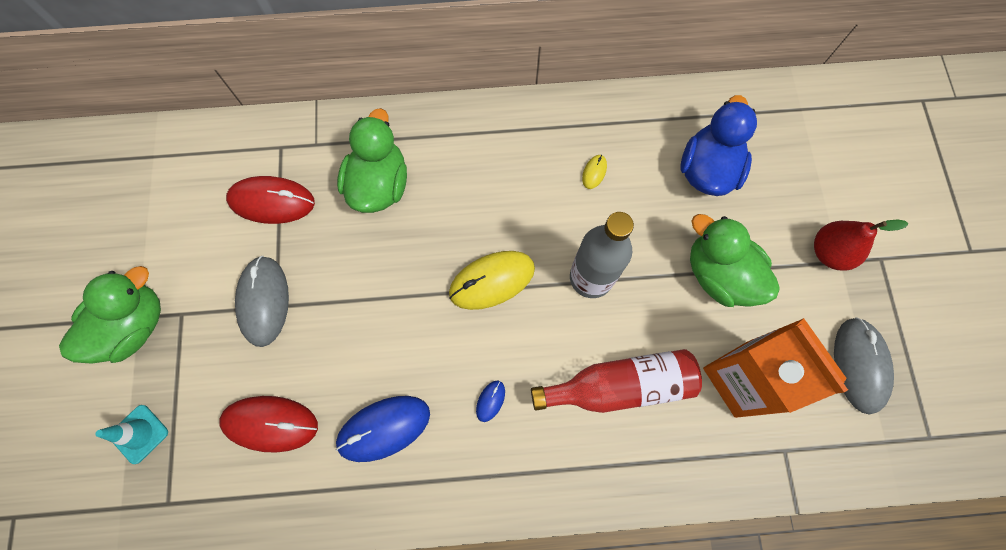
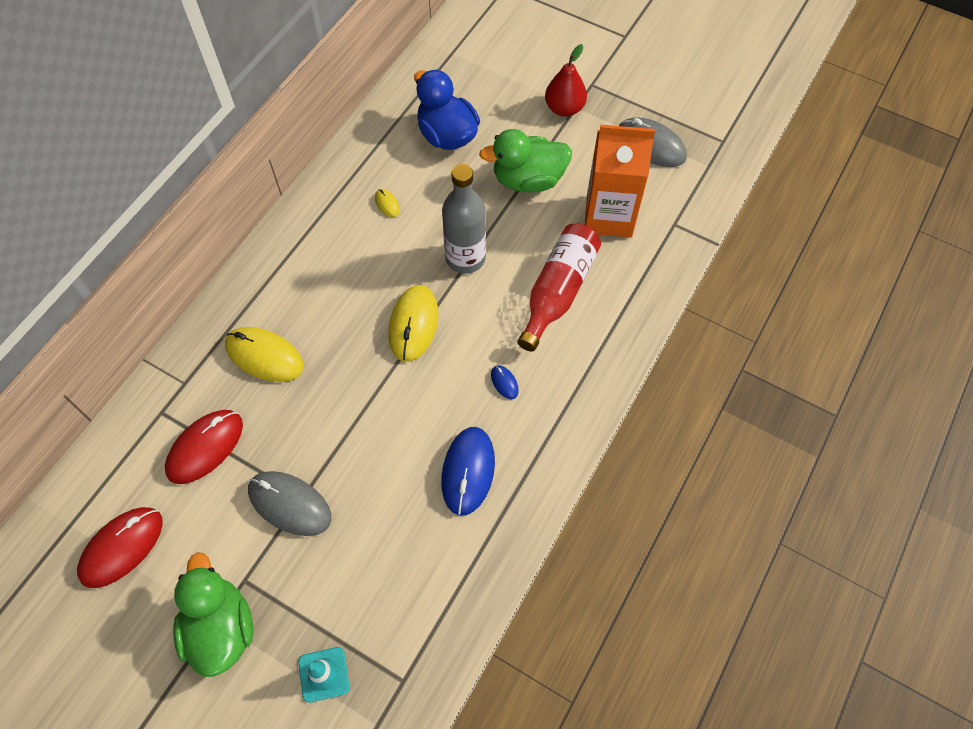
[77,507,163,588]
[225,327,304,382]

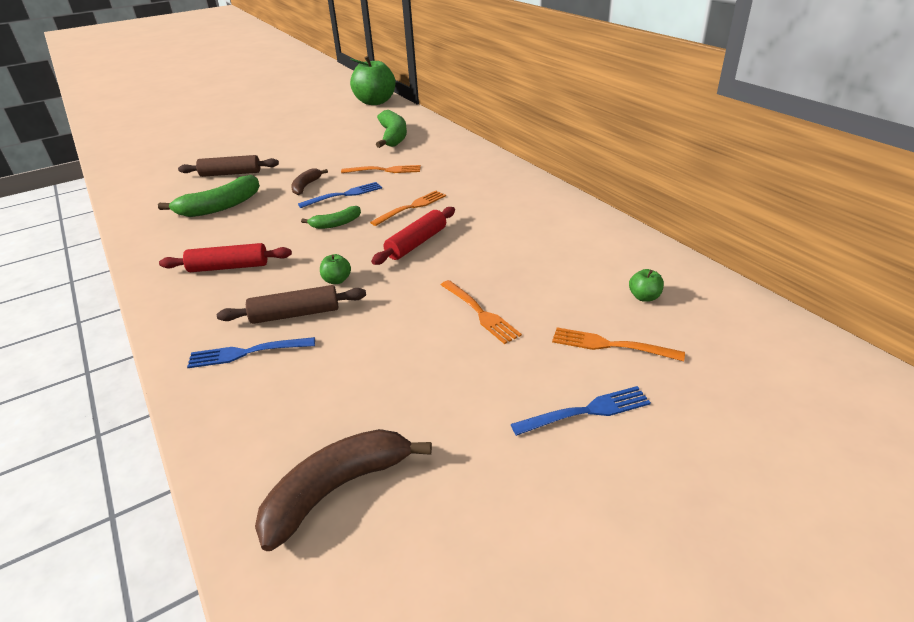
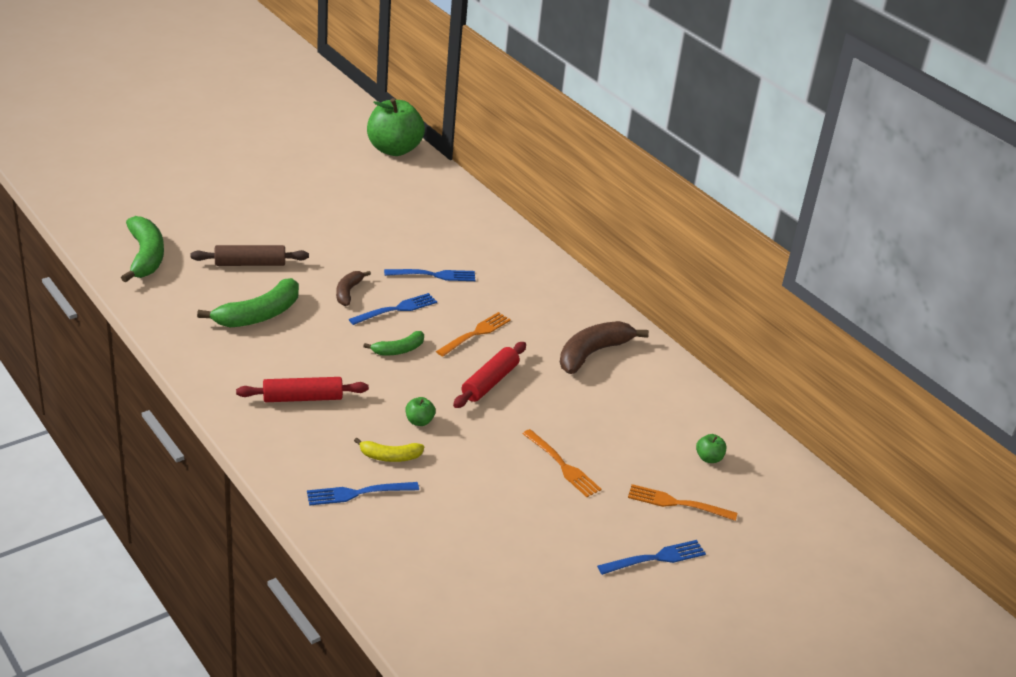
[354,438,424,462]
[560,321,649,374]
[384,269,475,281]
[121,216,164,283]

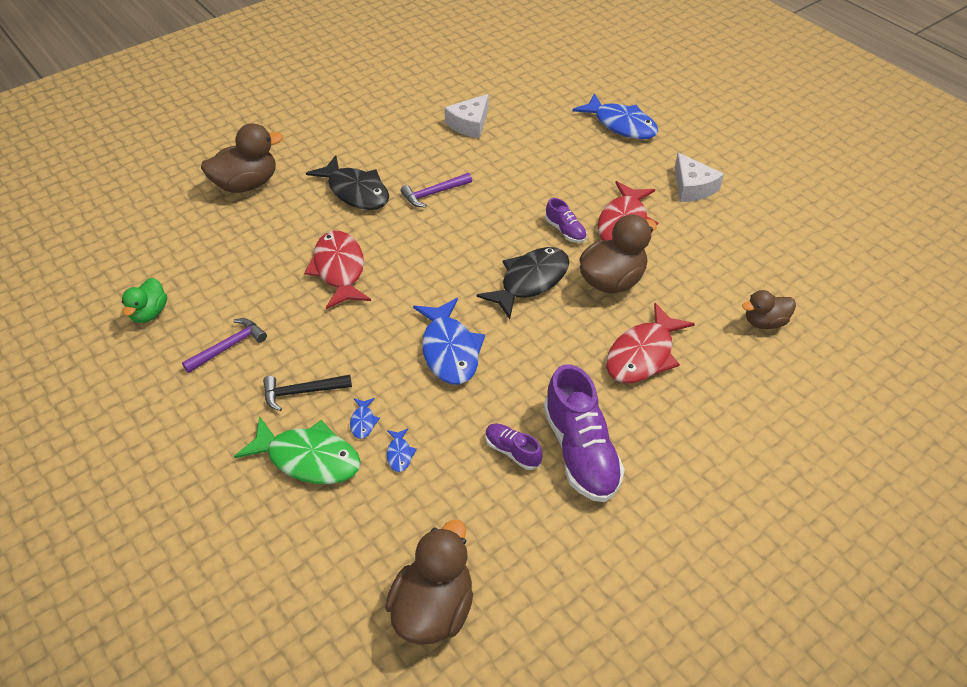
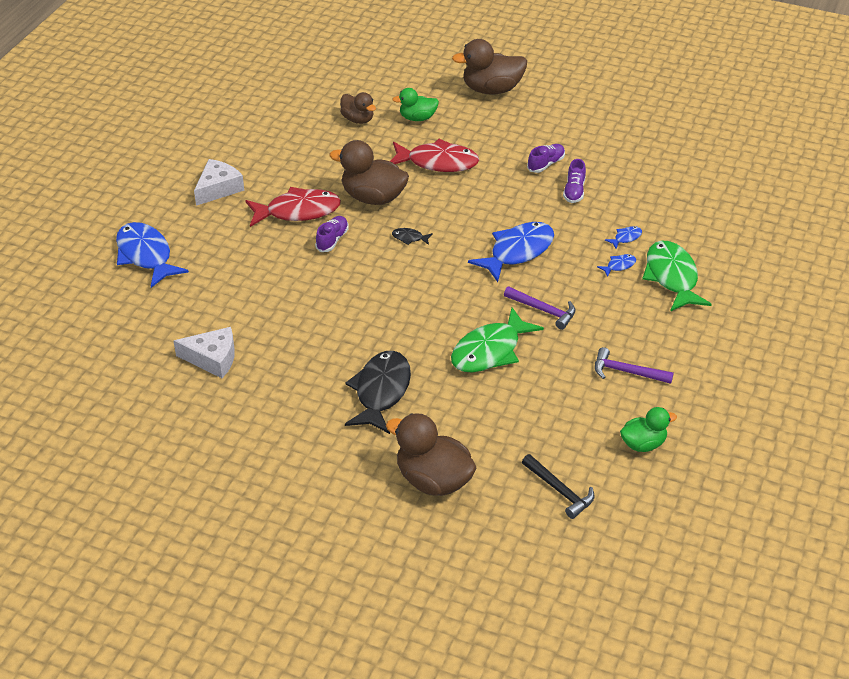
[522,454,595,519]
[451,307,544,373]
[452,39,527,94]
[504,286,575,330]
[392,228,433,245]
[527,144,565,173]
[116,222,189,288]
[392,88,439,121]

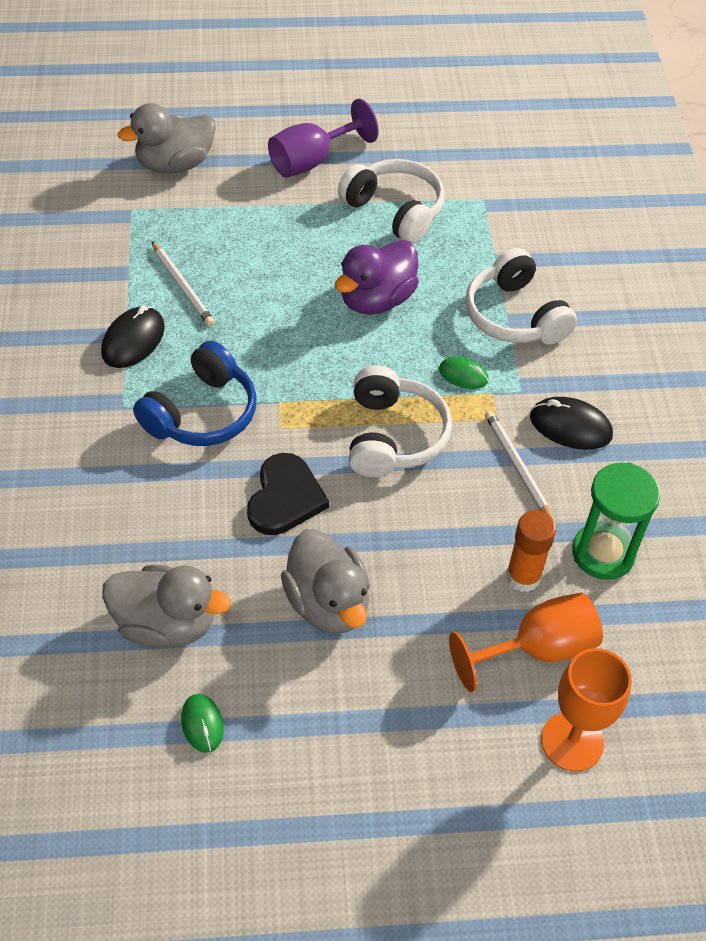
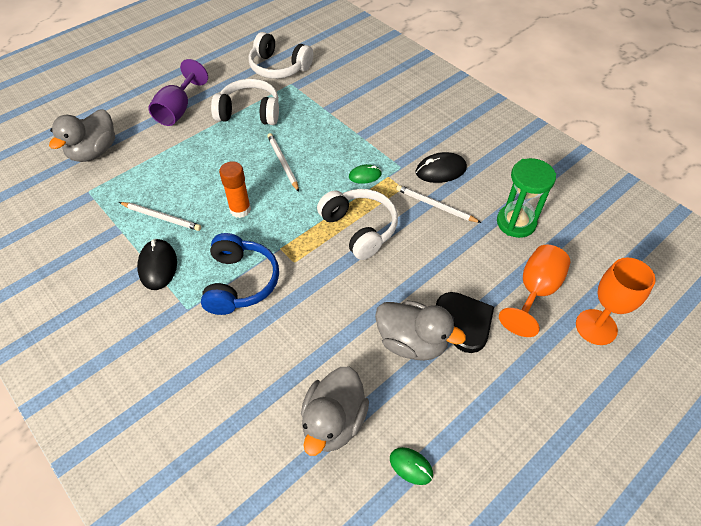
[301,367,369,456]
[436,292,494,353]
[267,133,299,192]
[248,32,313,79]
[219,161,251,218]

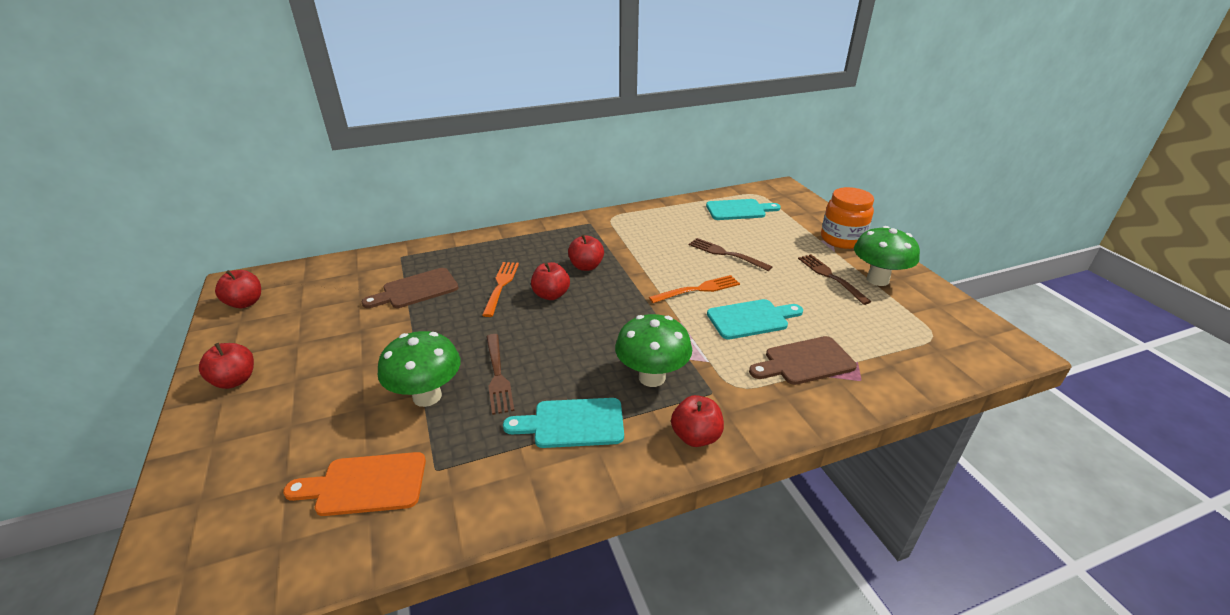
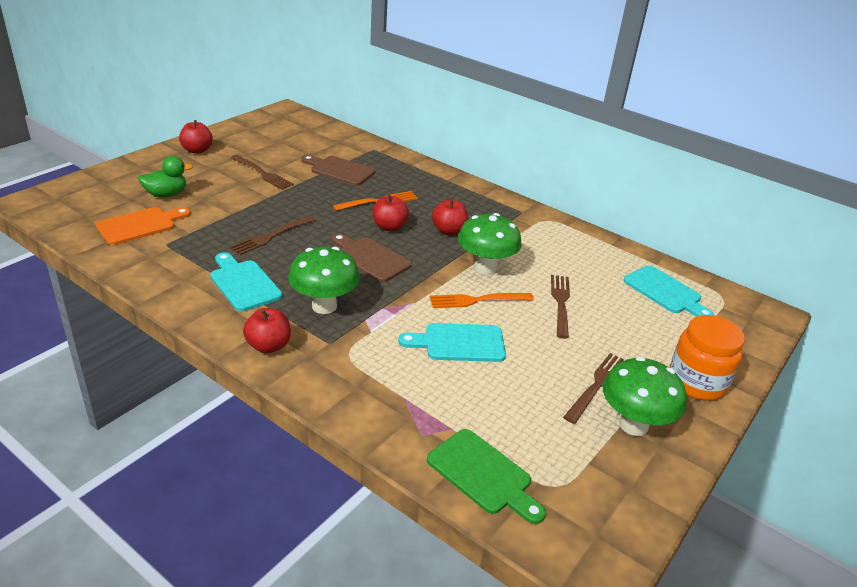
[215,270,261,308] (first image)
[95,207,191,245]
[458,213,522,275]
[430,293,534,308]
[398,323,506,362]
[331,233,412,282]
[138,156,193,197]
[230,155,294,190]
[427,429,546,524]

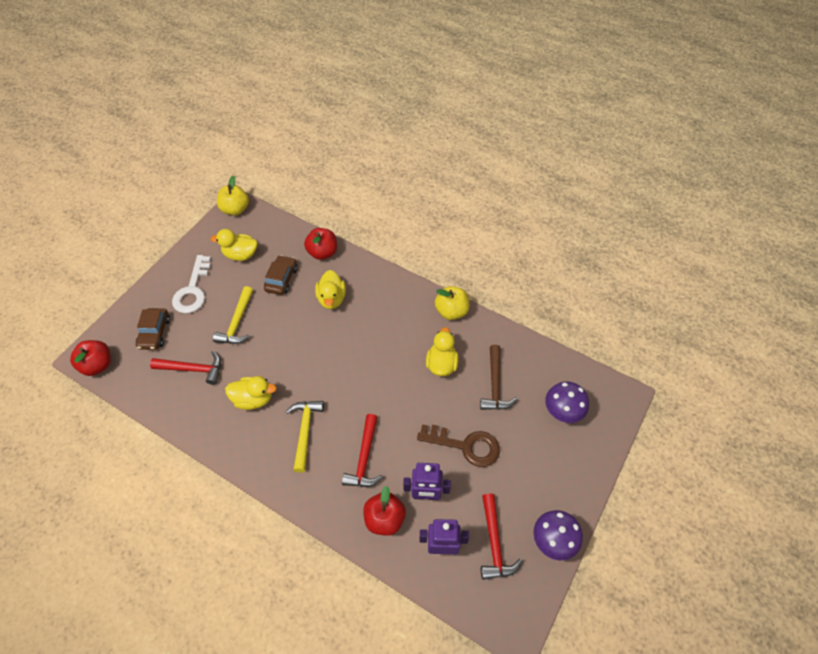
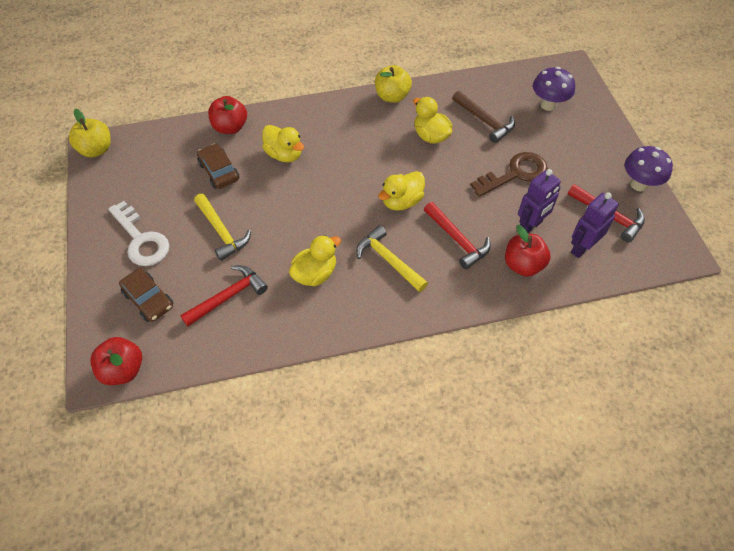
[378,171,425,211]

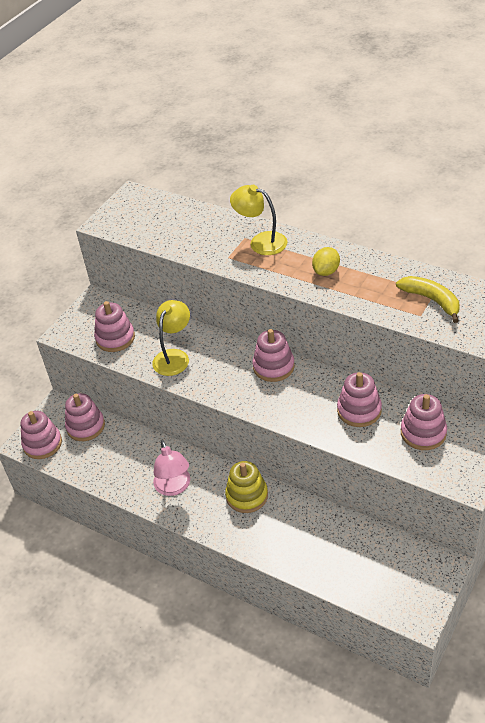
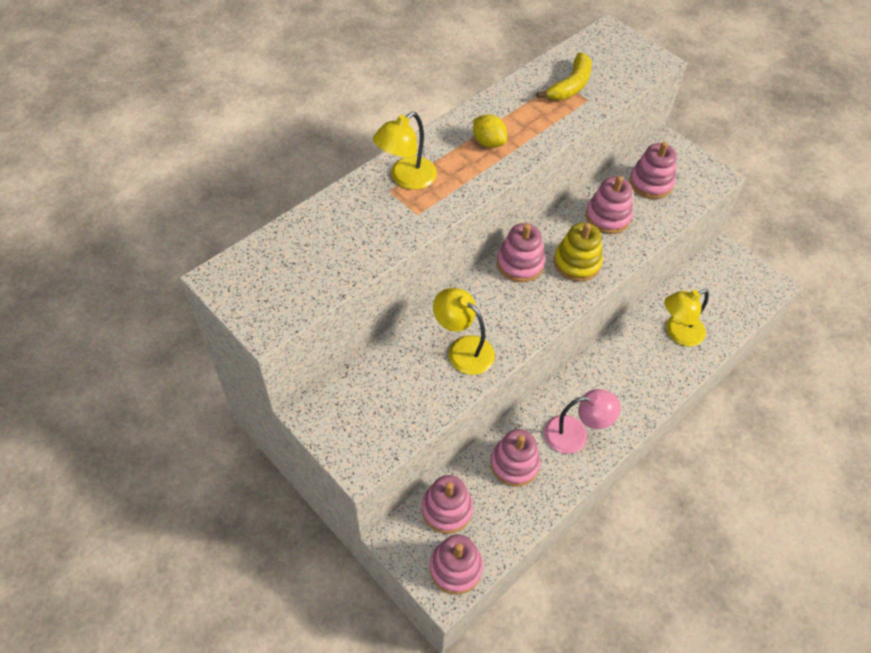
[490,429,541,487]
[554,223,603,282]
[537,53,592,100]
[664,289,709,346]

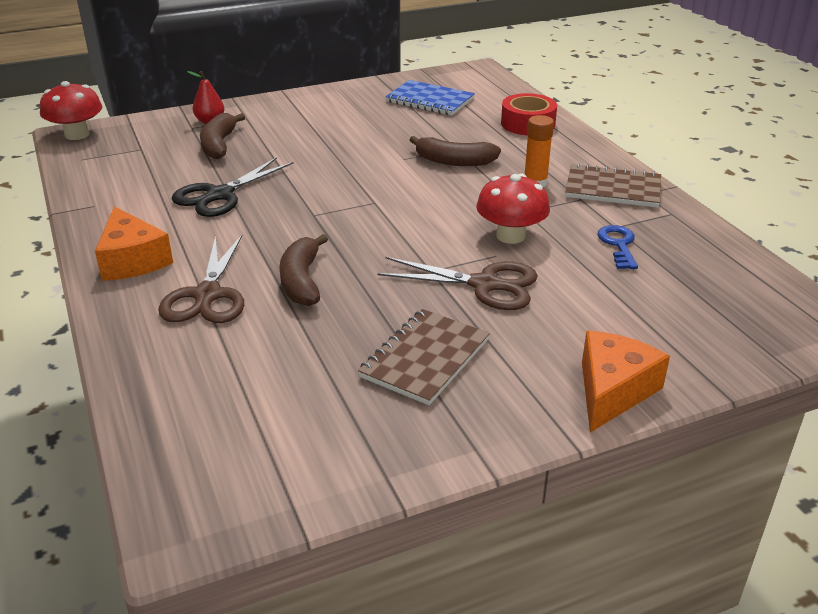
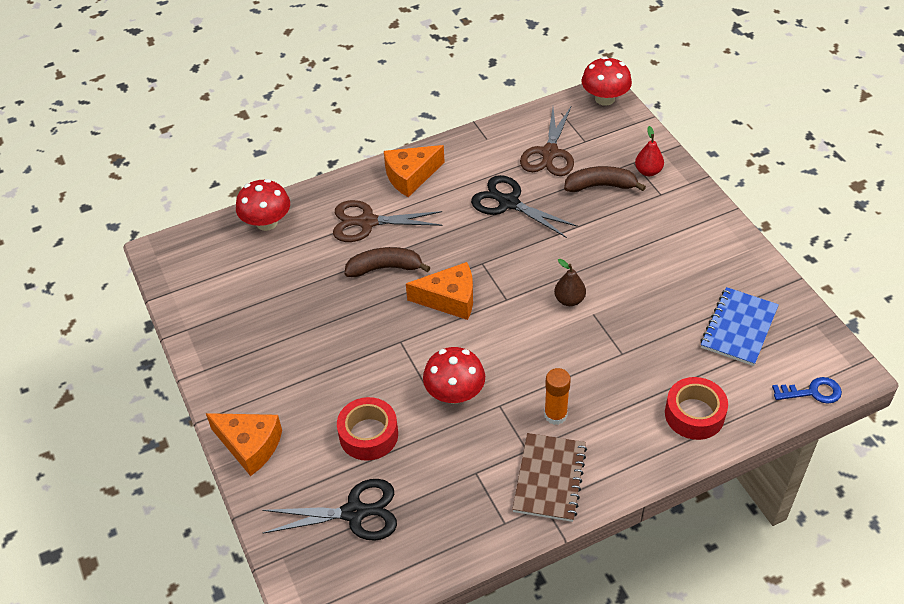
[358,309,490,405] (first image)
[520,107,574,176]
[410,136,501,166] (first image)
[772,377,842,404]
[236,179,290,231]
[262,479,397,541]
[337,397,398,461]
[406,262,473,320]
[554,259,586,306]

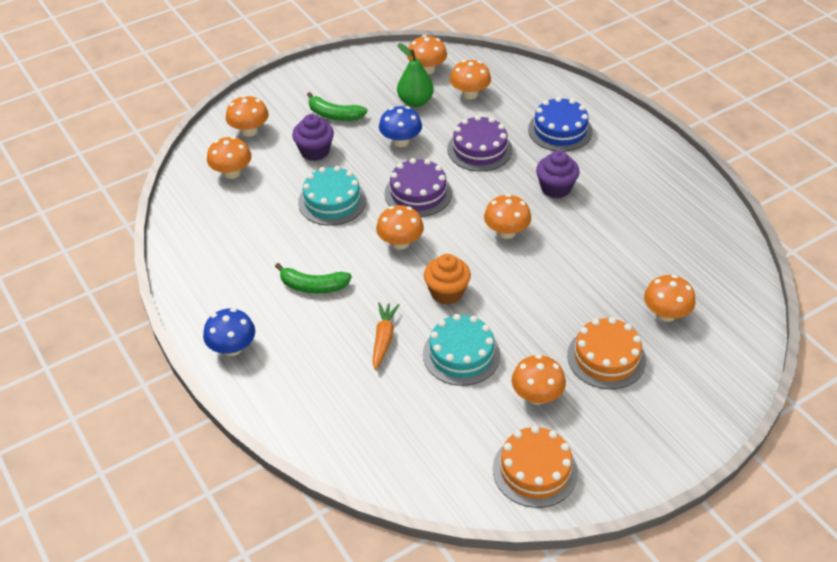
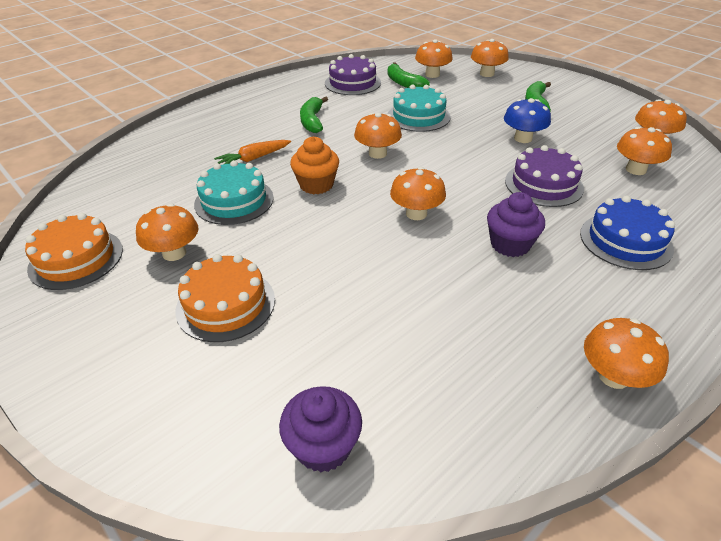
[203,308,255,356] (first image)
[279,386,362,472]
[214,140,291,164]
[325,54,381,95]
[397,43,434,107] (first image)
[584,318,669,389]
[388,62,430,88]

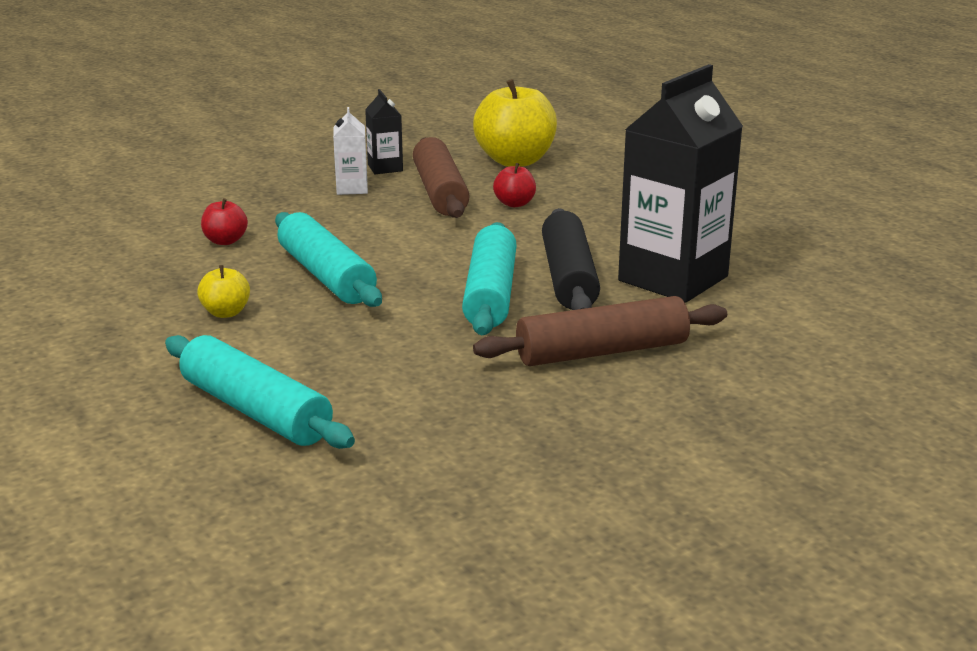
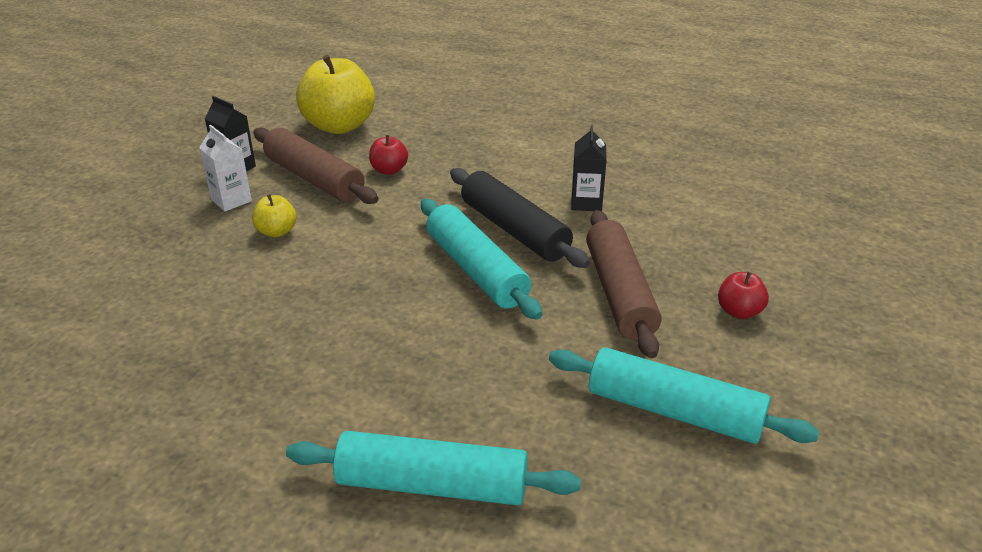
[252,194,297,237]
[718,272,769,319]
[549,347,820,444]
[586,210,662,358]
[571,125,607,211]

